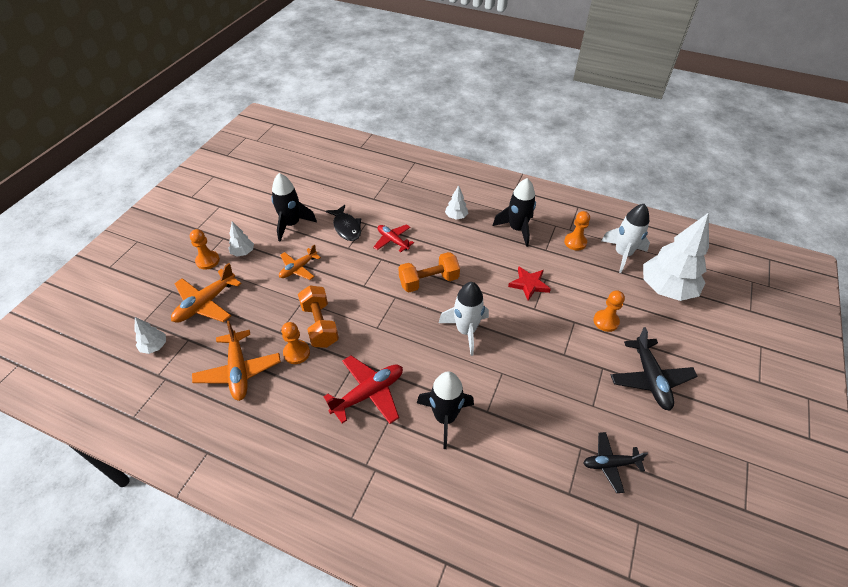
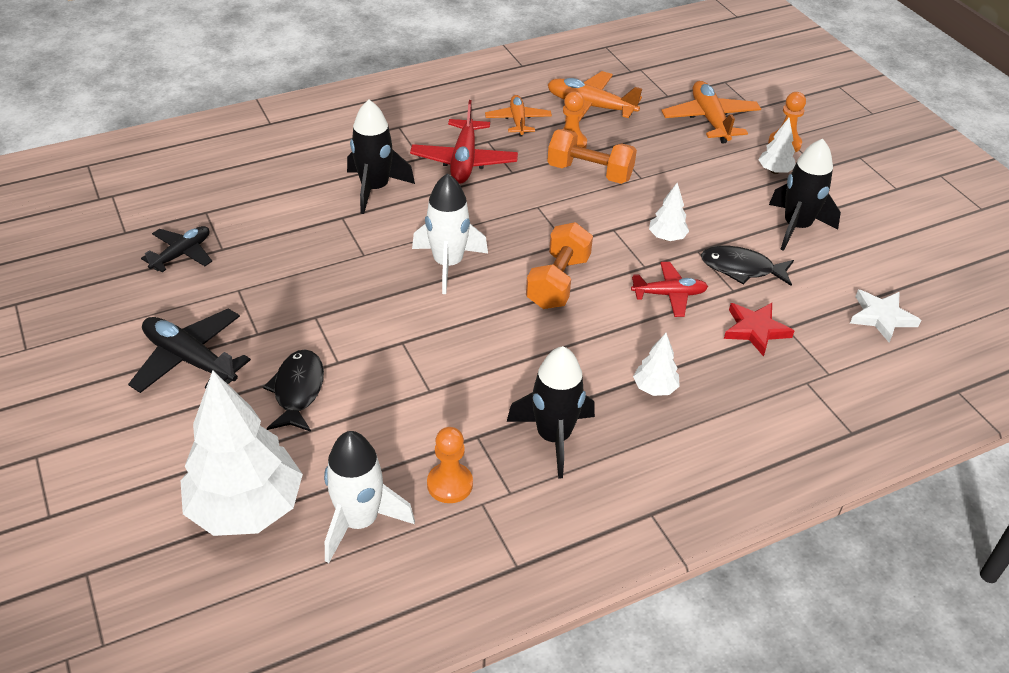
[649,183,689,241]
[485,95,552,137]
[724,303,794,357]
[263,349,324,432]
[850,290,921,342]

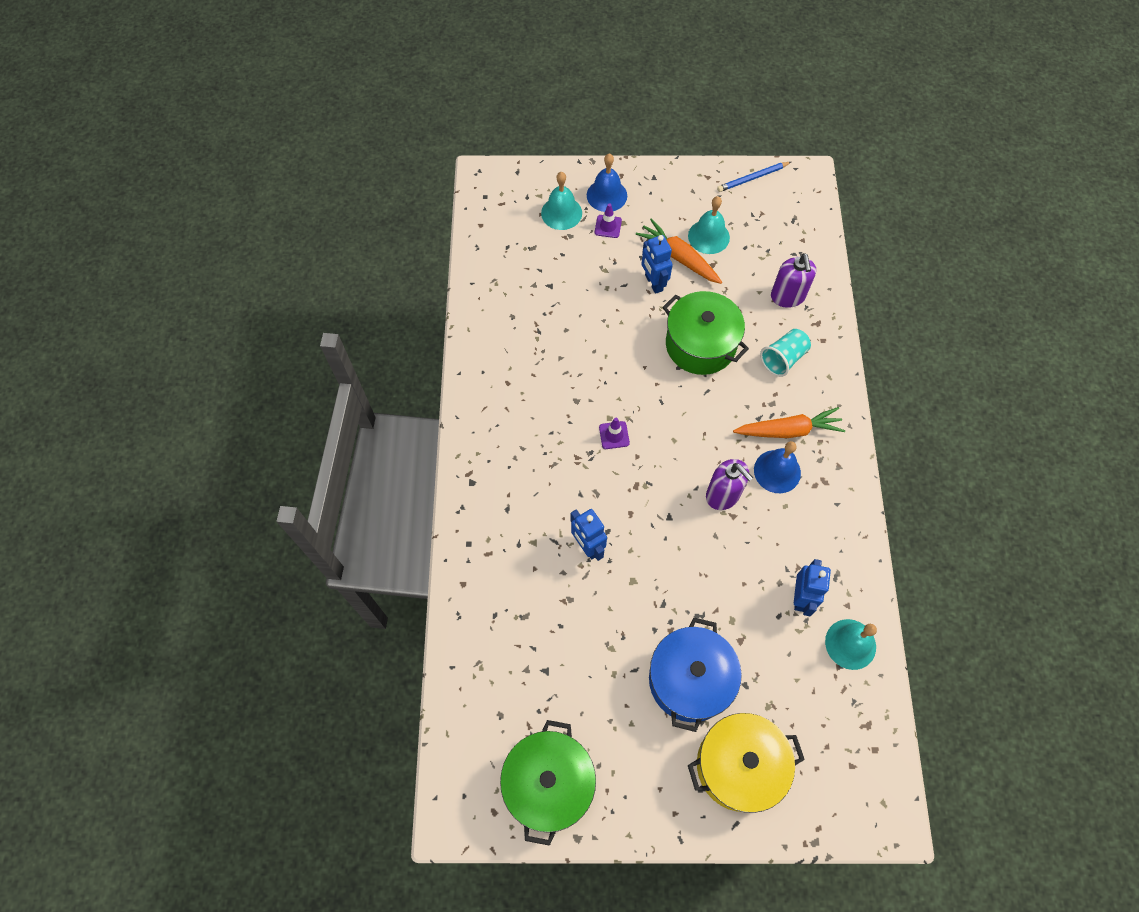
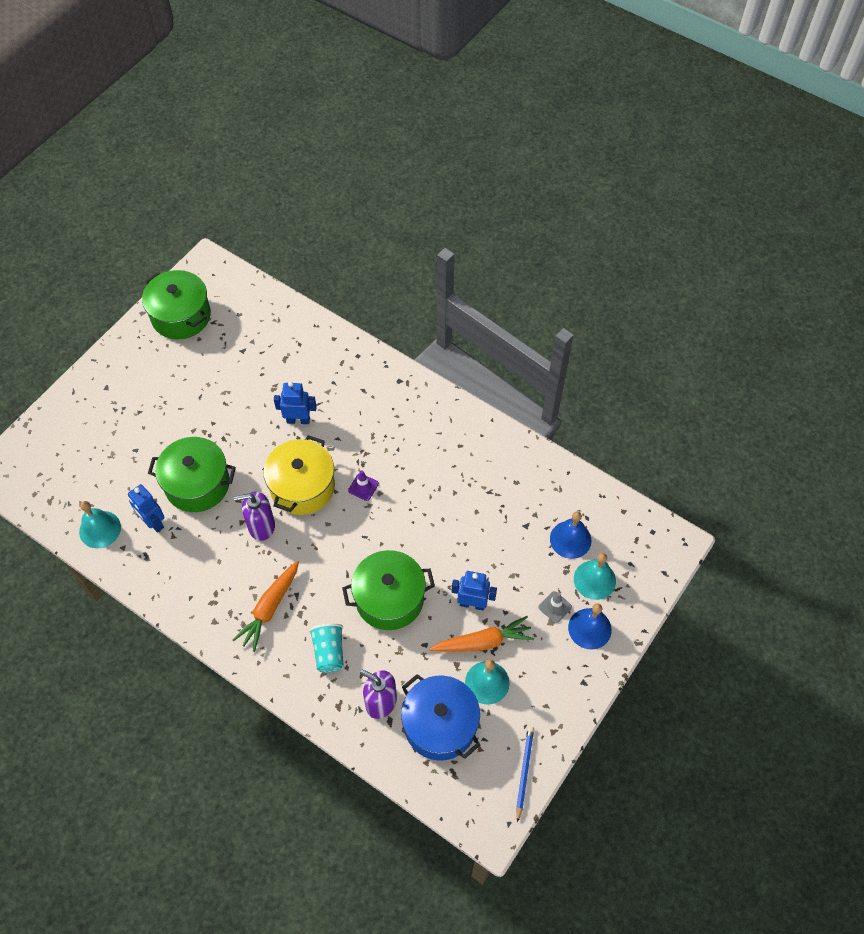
[539,591,572,623]
[401,674,480,761]
[263,435,335,515]
[550,511,592,559]
[148,437,236,512]

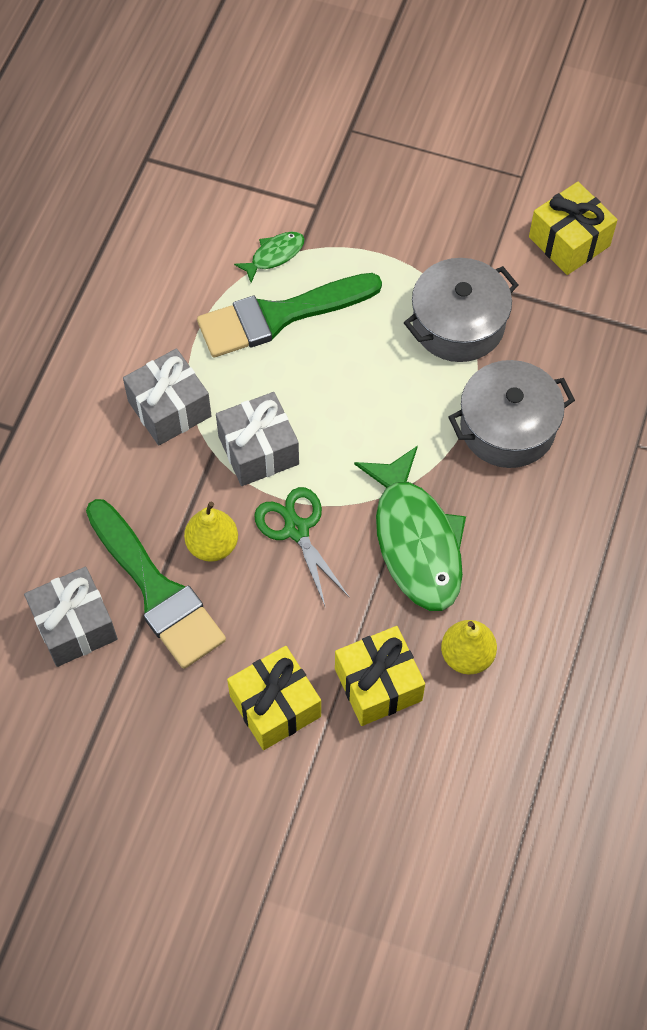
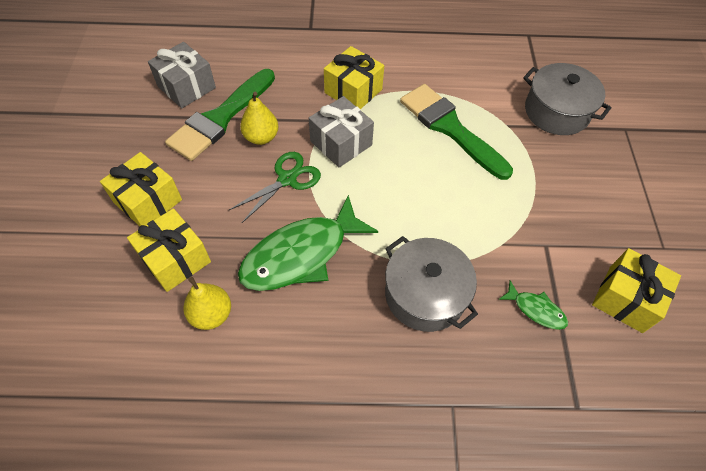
[324,46,384,109]
[498,281,568,330]
[523,63,611,135]

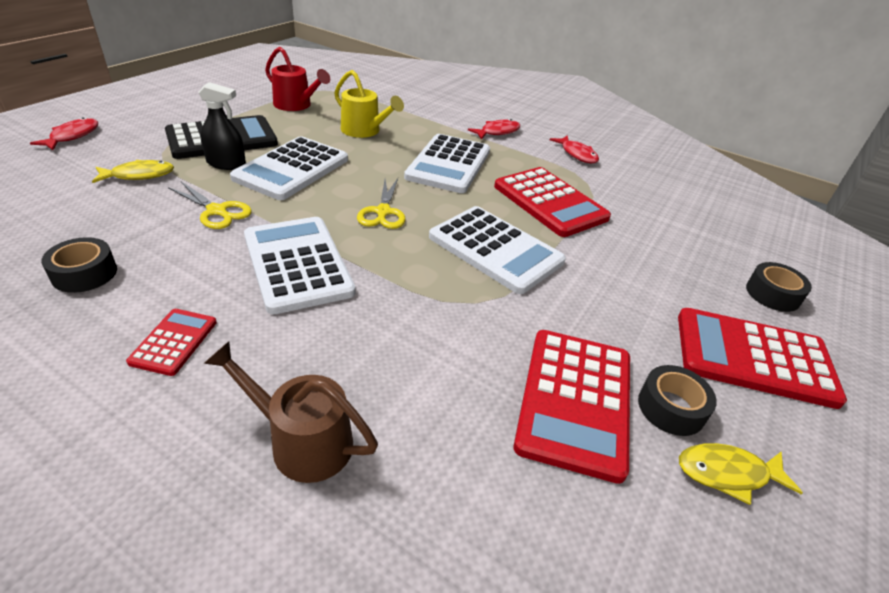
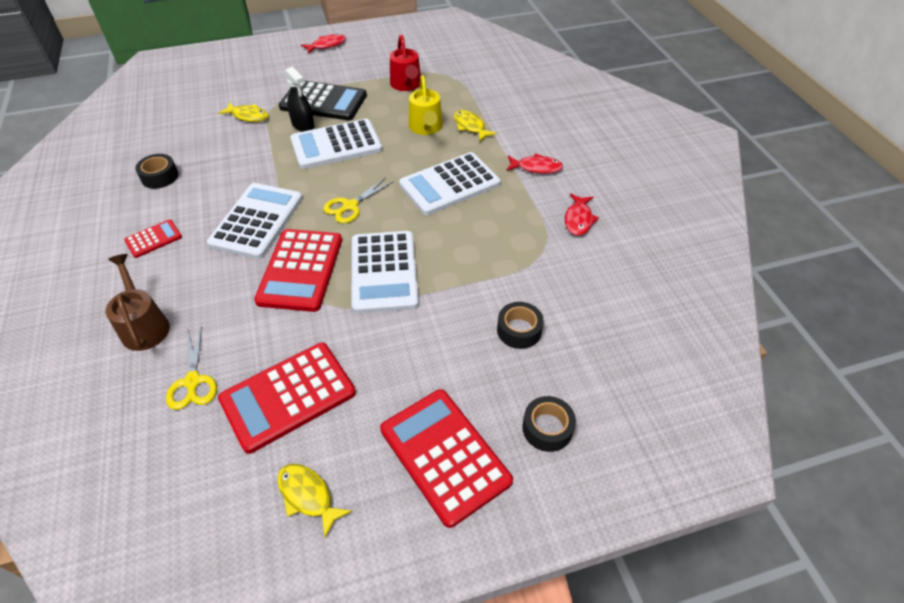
[301,34,346,54]
[166,326,217,410]
[254,229,342,312]
[497,302,544,349]
[454,110,497,141]

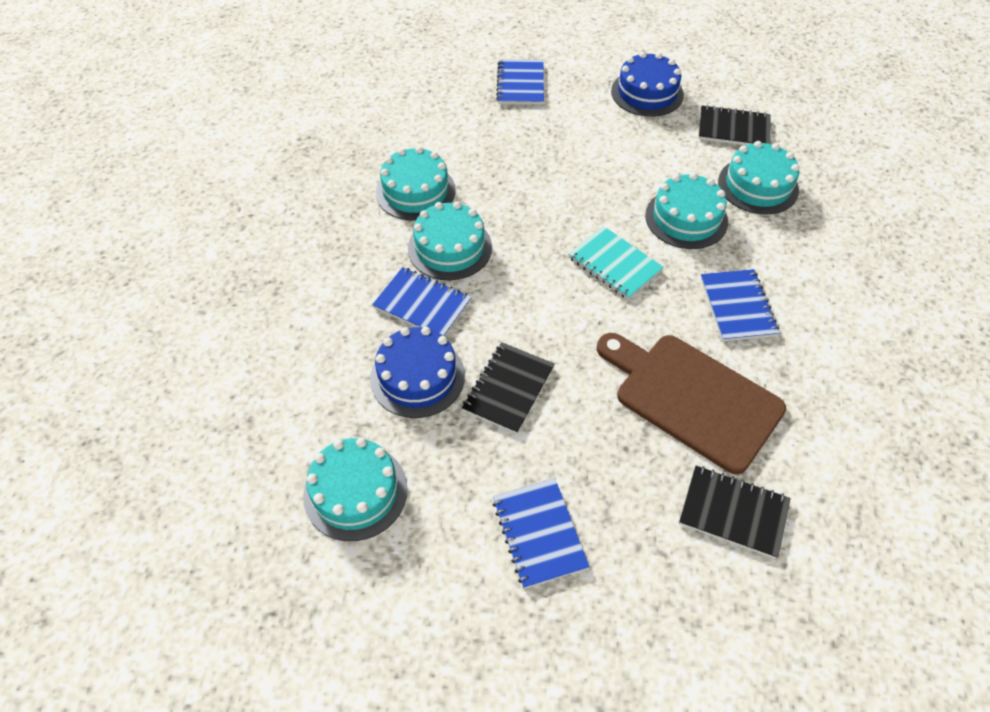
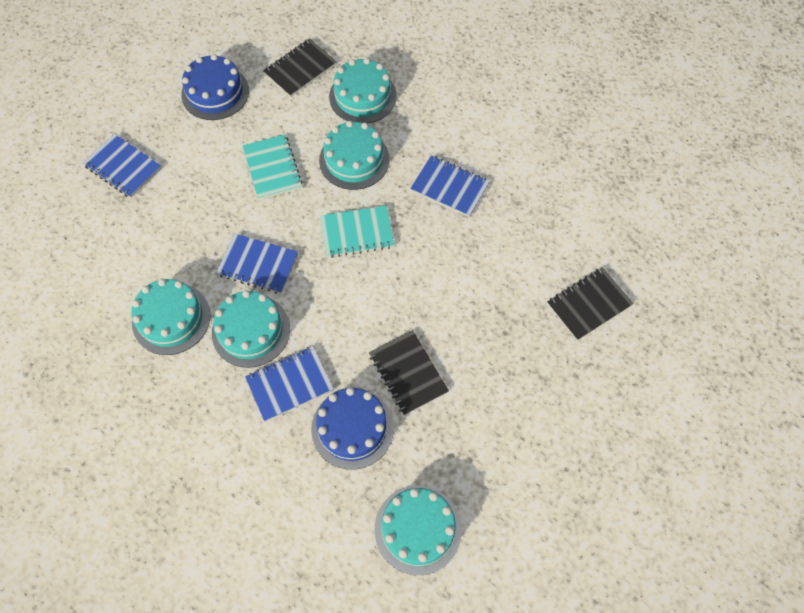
[216,233,298,294]
[597,333,786,474] (first image)
[242,134,302,200]

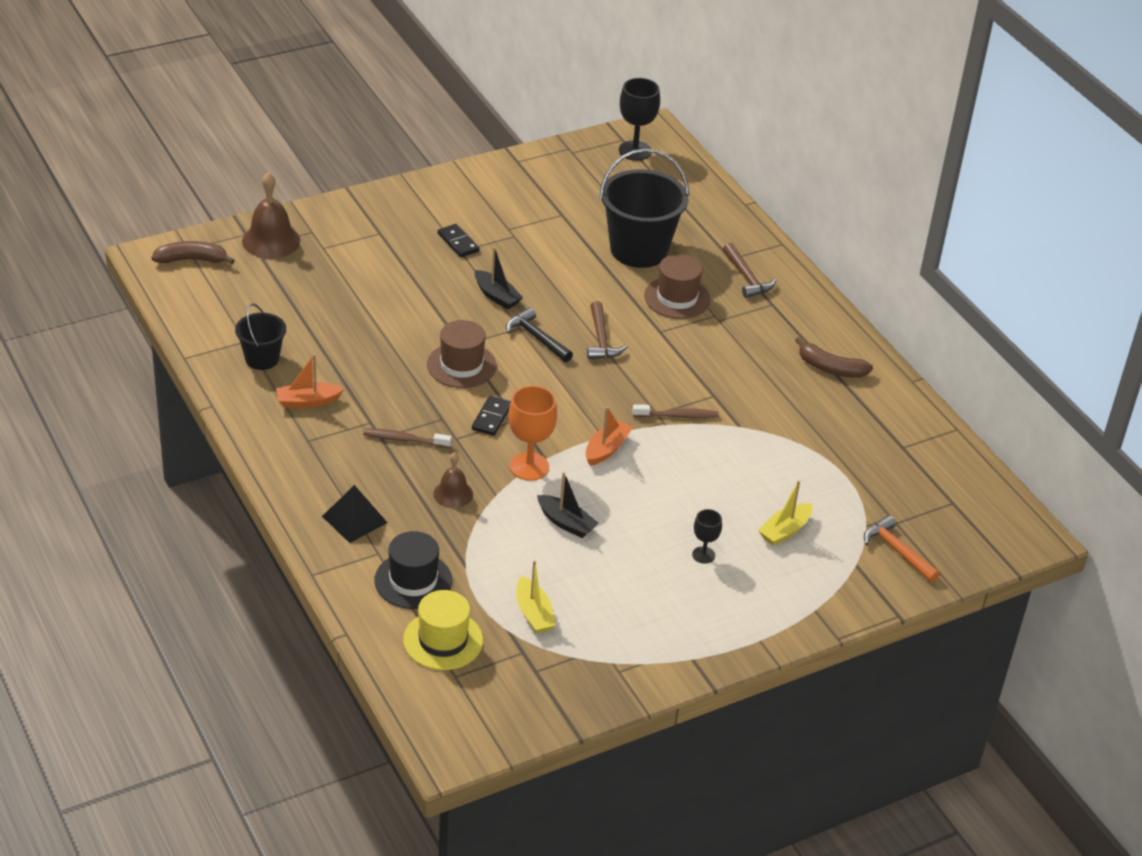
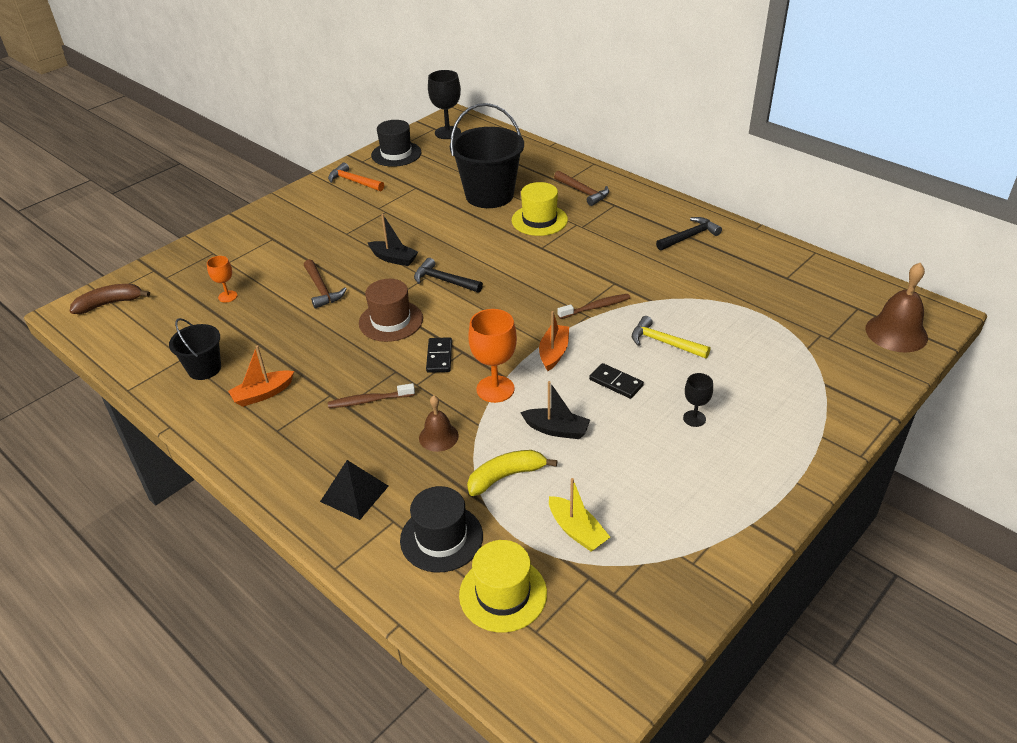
[865,263,928,352]
[589,363,644,399]
[304,259,346,309]
[512,182,568,236]
[758,480,813,546] (first image)
[656,217,722,250]
[328,163,384,191]
[207,256,237,303]
[371,120,421,167]
[467,450,557,496]
[632,316,711,359]

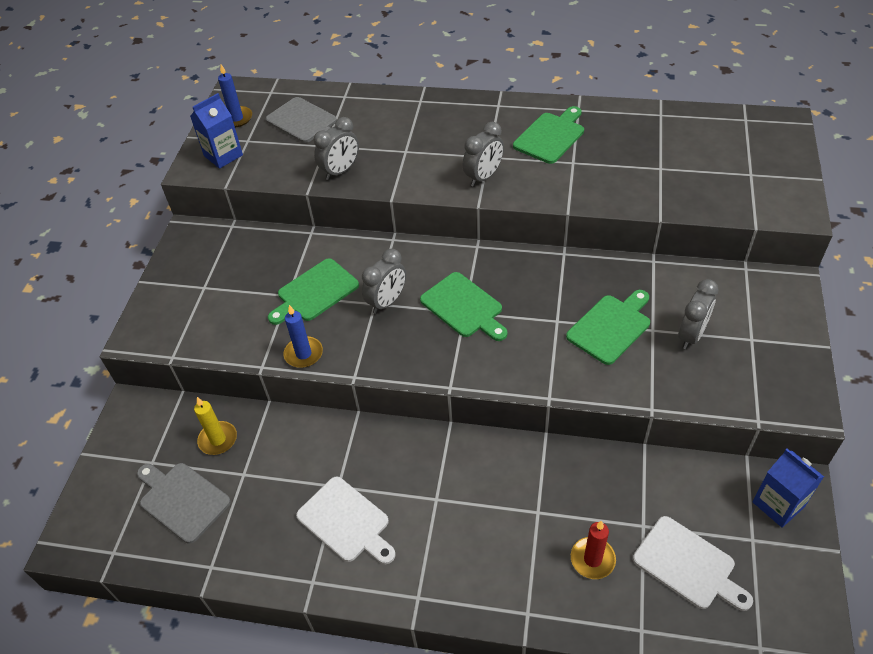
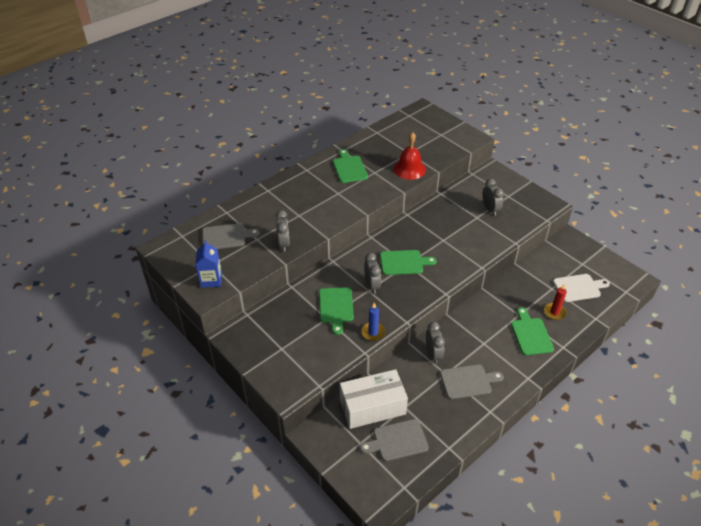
[340,369,408,429]
[218,64,252,127] (first image)
[440,364,504,399]
[426,322,445,364]
[511,307,554,355]
[752,449,824,527] (first image)
[393,132,426,180]

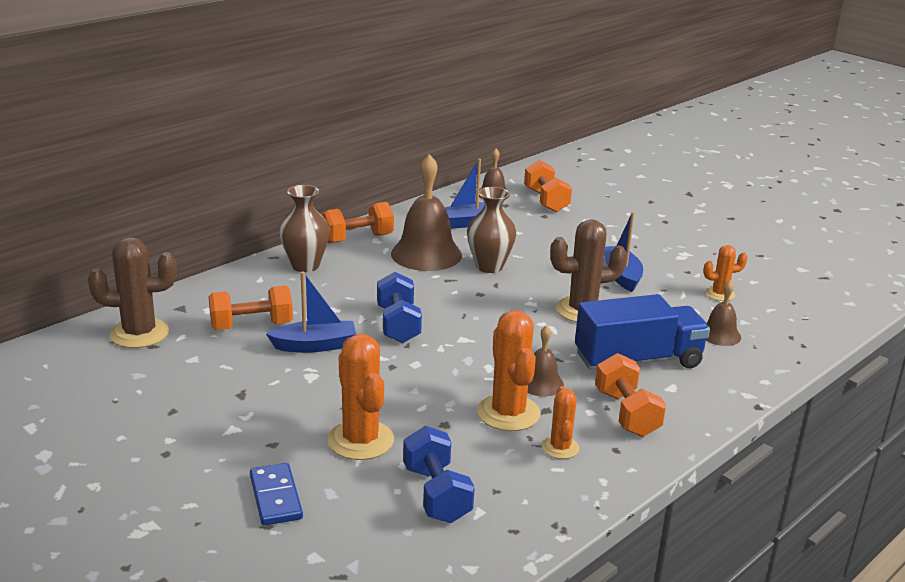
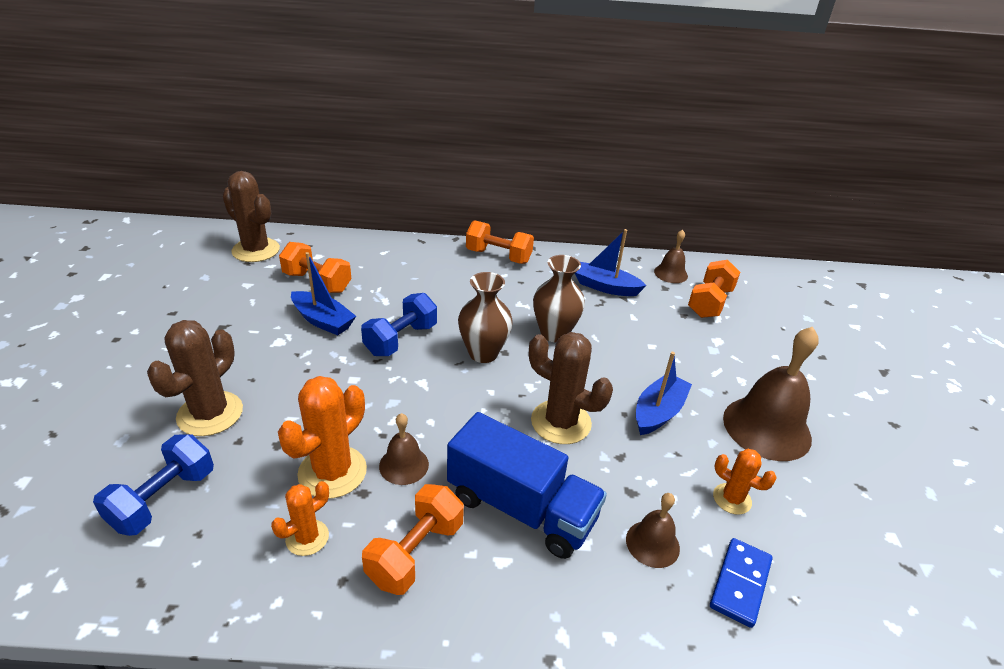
[710,538,773,628]
[458,272,513,363]
[147,320,243,436]
[723,327,819,461]

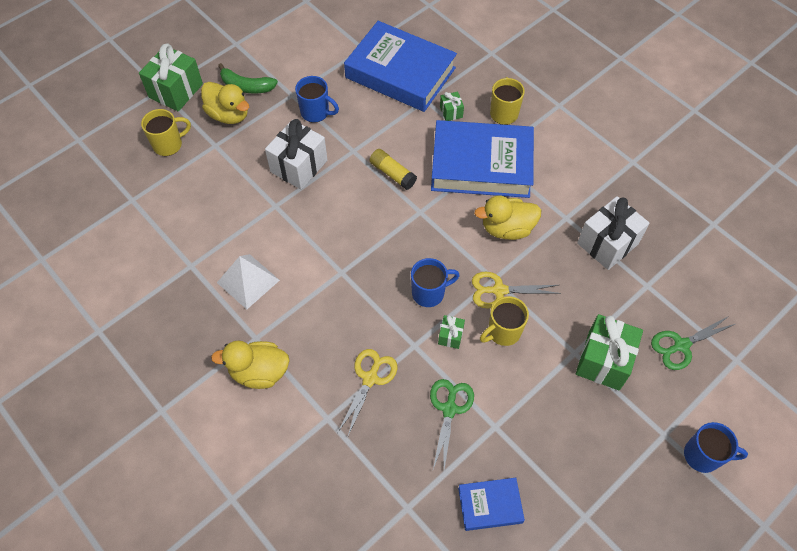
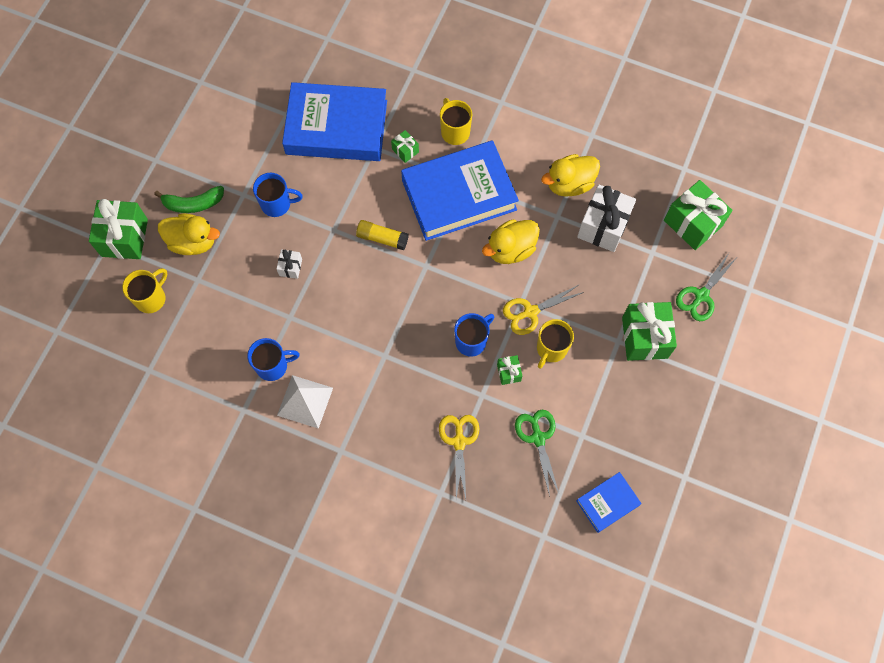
[541,154,600,197]
[277,250,302,279]
[247,338,300,381]
[664,180,733,250]

